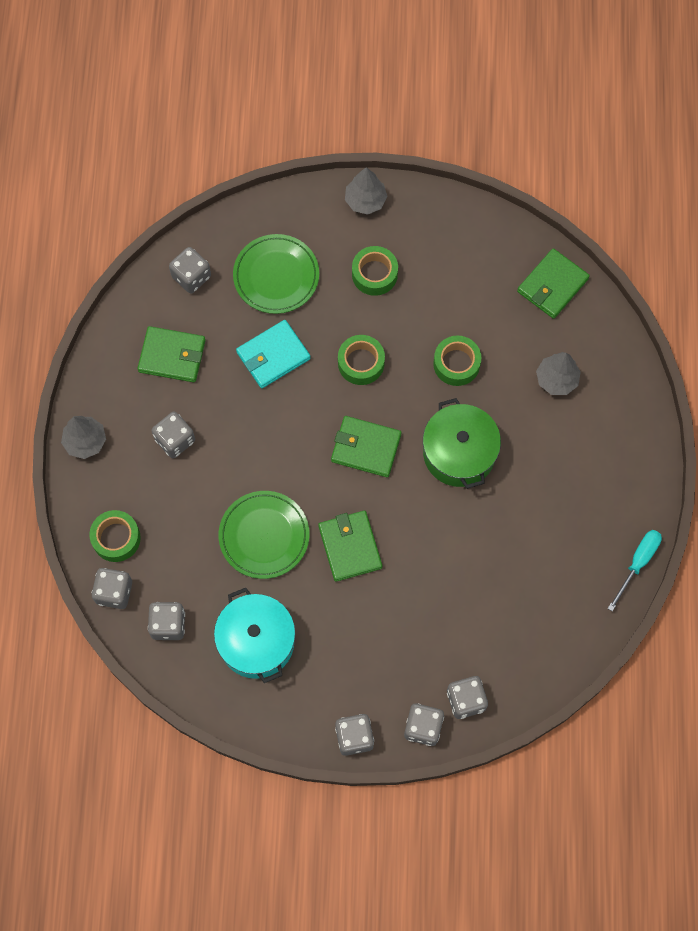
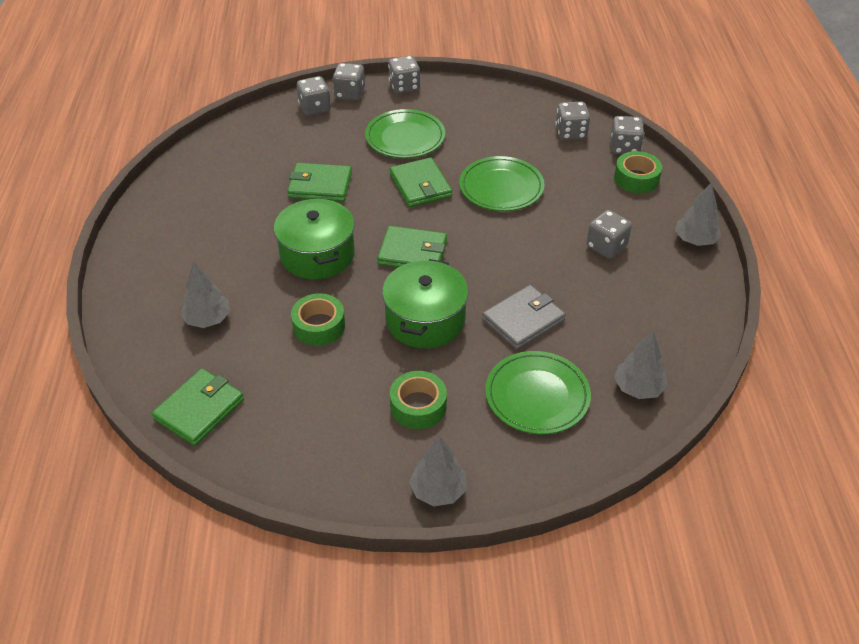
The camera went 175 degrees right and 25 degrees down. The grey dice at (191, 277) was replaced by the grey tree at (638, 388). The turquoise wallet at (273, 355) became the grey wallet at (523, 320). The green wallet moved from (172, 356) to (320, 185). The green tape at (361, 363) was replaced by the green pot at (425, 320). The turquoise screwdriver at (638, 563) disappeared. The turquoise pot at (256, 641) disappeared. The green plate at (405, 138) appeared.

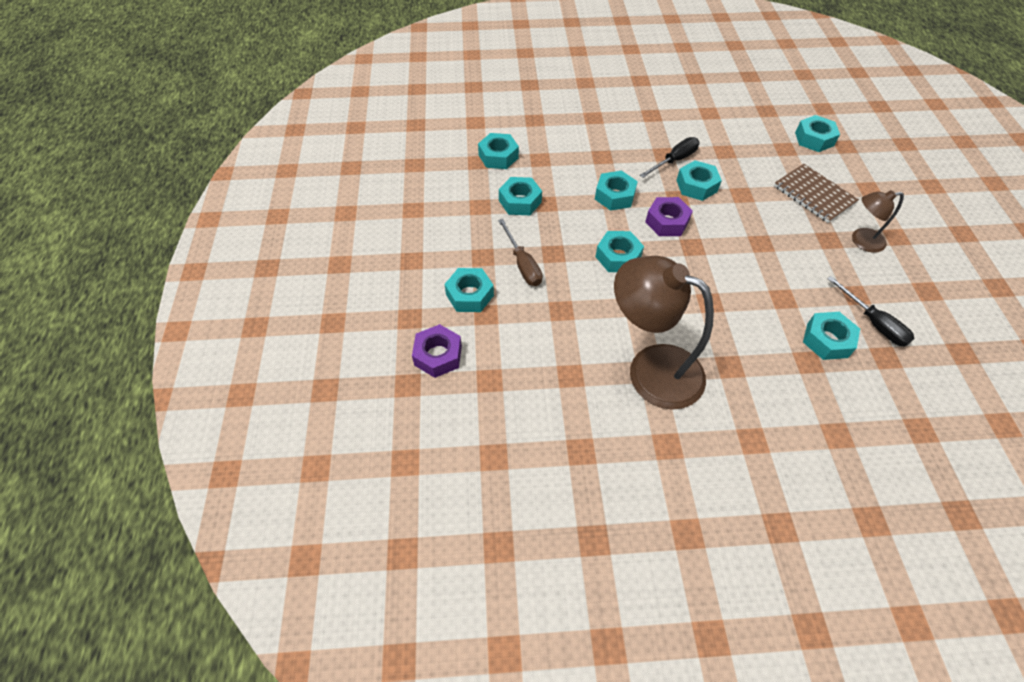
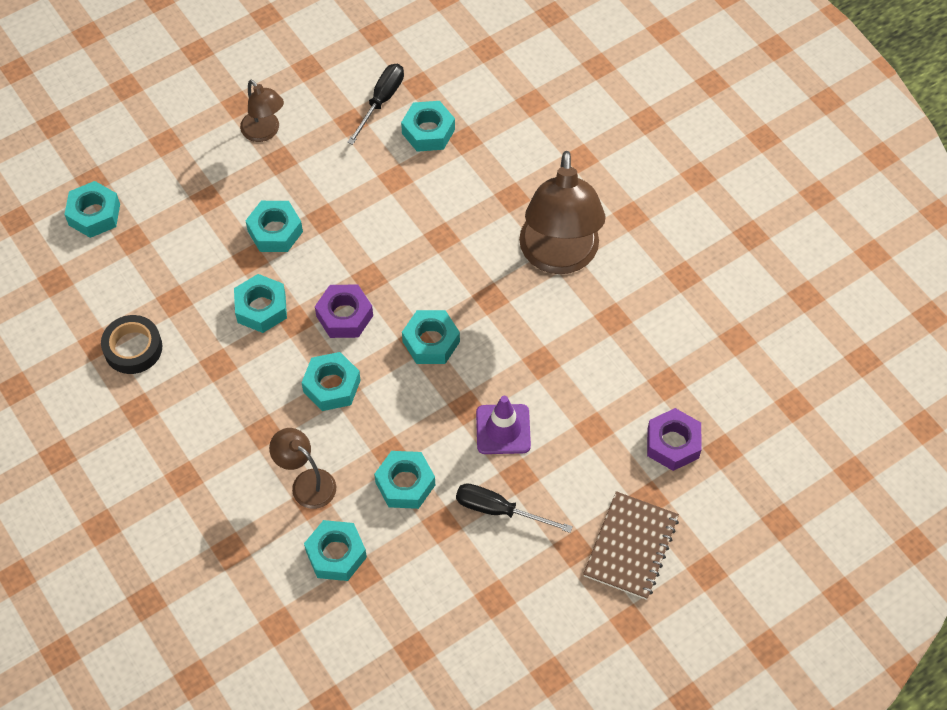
The camera went 120 degrees left and 5 degrees up. The black screwdriver moved from (674, 160) to (499, 510). The brown notebook moved from (814, 195) to (631, 547). The brown screwdriver at (522, 264) was replaced by the purple traffic cone at (503, 429). The turquoise nut moved from (469, 295) to (275, 231). The black tape at (133, 348) appeared. The brown lamp at (306, 483) appeared.

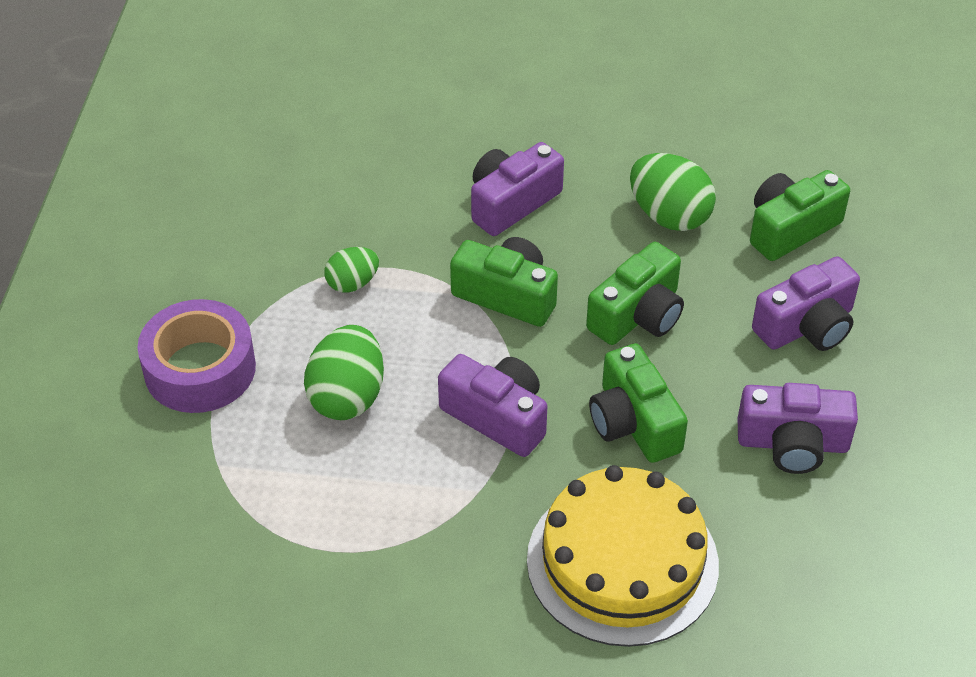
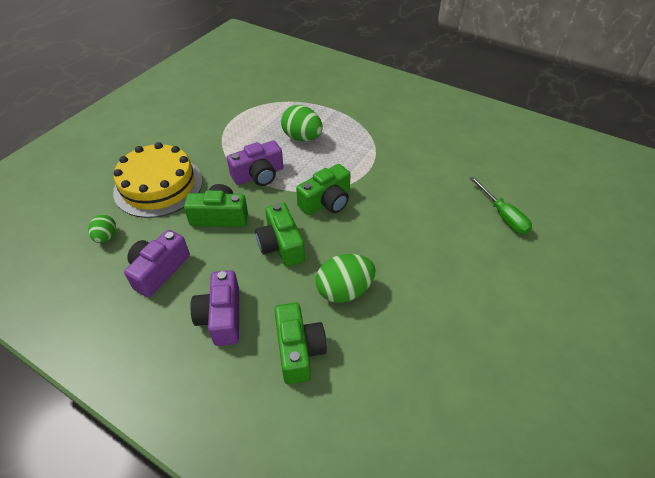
The camera went 115 degrees right and 0 degrees up. The purple camera at (511, 202) disappeared. The green egg moved from (352, 283) to (106, 237). The purple tape at (200, 369) disappeared. The green screwdriver at (503, 216) appeared.

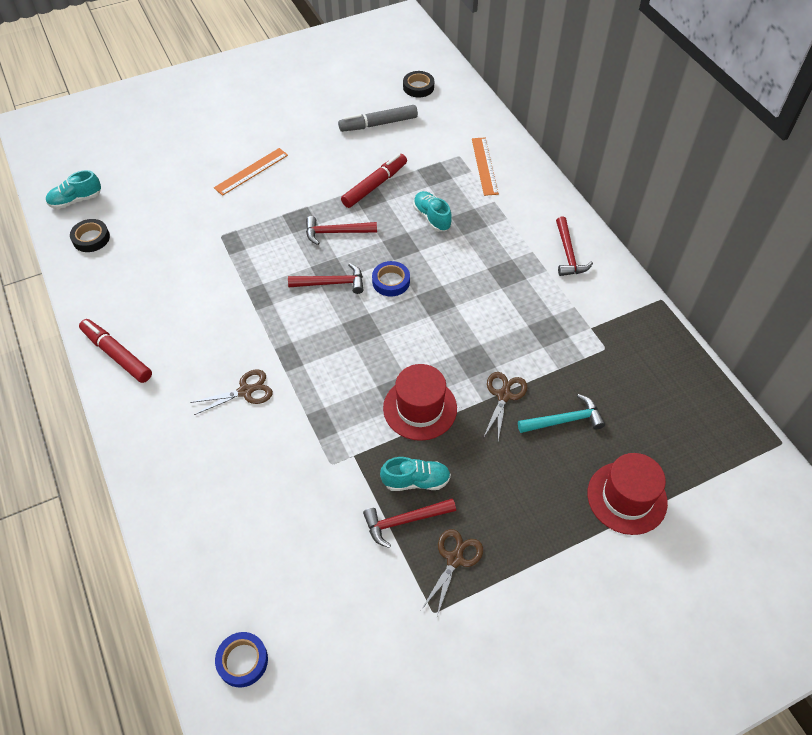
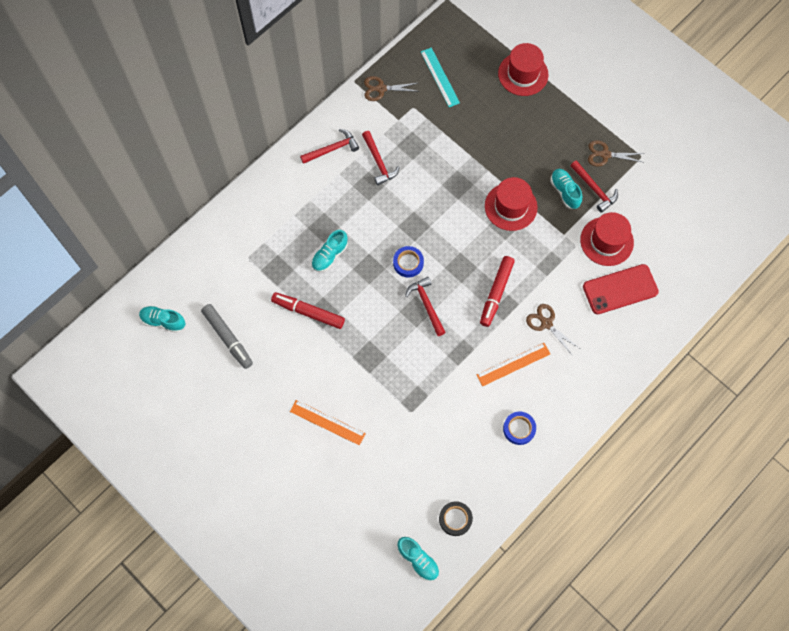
The camera went 110 degrees left and 15 degrees up. The black tape at (418, 87) was replaced by the turquoise shoe at (163, 321). The orange ruler moved from (484, 166) to (513, 364). The red hammer moved from (336, 232) to (379, 162). The red marker moved from (117, 354) to (496, 293). The brown scissors moved from (503, 395) to (381, 89). The turquoise hammer at (564, 420) disappeared. The blue tape moved from (242, 661) to (519, 429). The turquoise ruler at (439, 77) appeared. The red hat at (606, 241) appeared. The red phone at (620, 289) appeared.

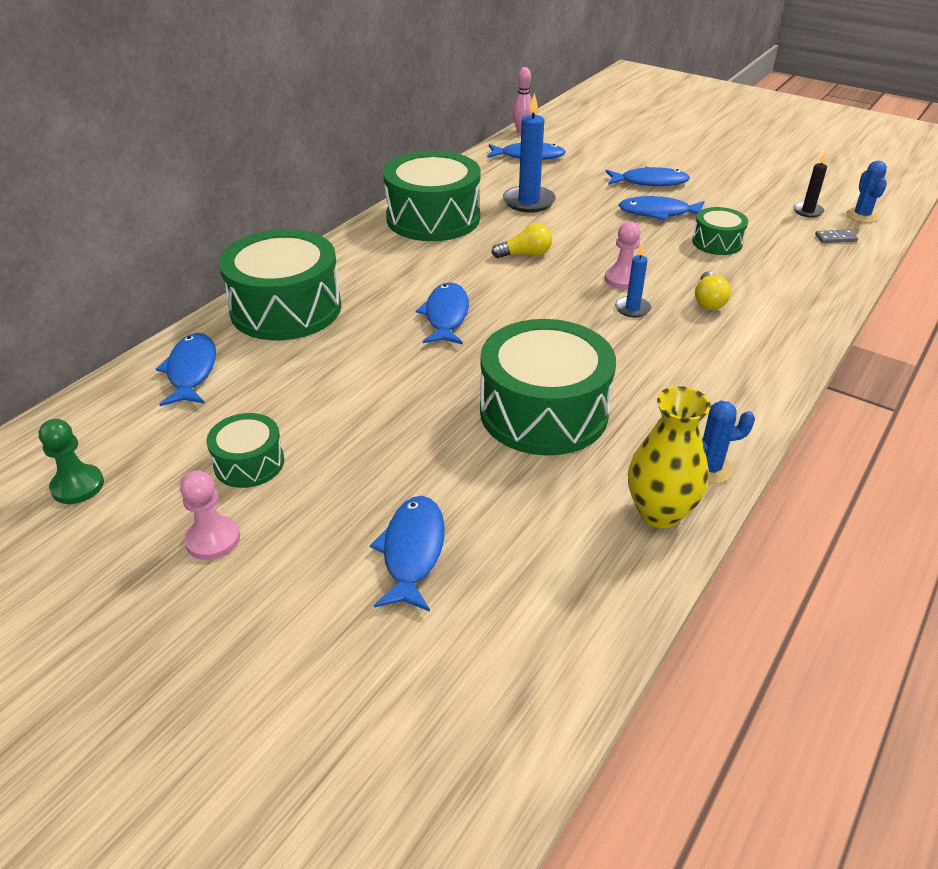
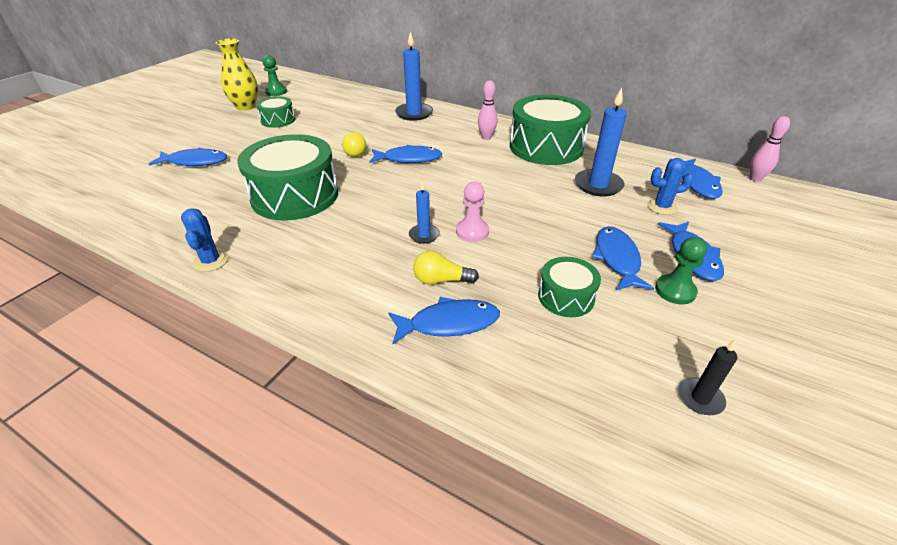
The camera went 85 degrees right and 0 degrees up. The blue cactus moved from (861, 215) to (662, 207). The yellow light bulb moved from (525, 254) to (354, 152). The green drum at (286, 309) was replaced by the blue candle at (414, 113). The grey domino at (835, 238) disappeared. The blue fish moved from (191, 371) to (449, 323). The yellow vase moved from (660, 512) to (245, 107). The pink pawn at (213, 539) disappeared. The pink bowling pin at (486, 137) appeared. The green pawn at (675, 291) appeared.

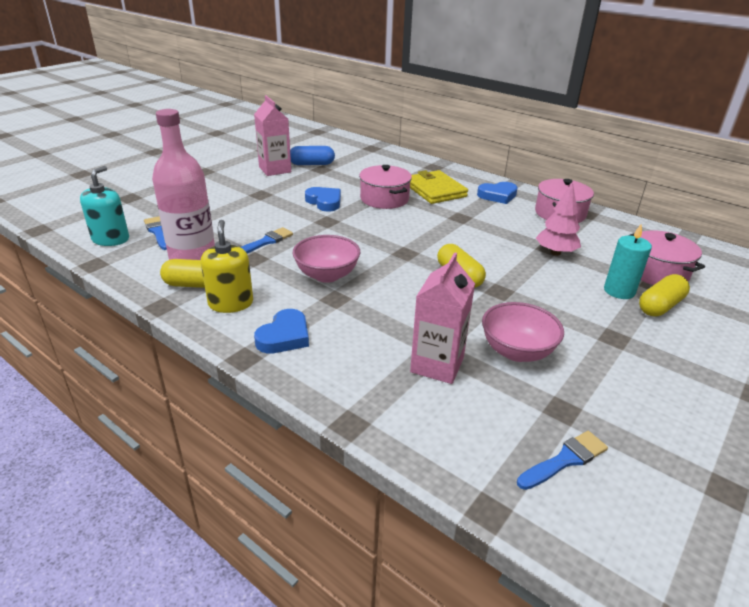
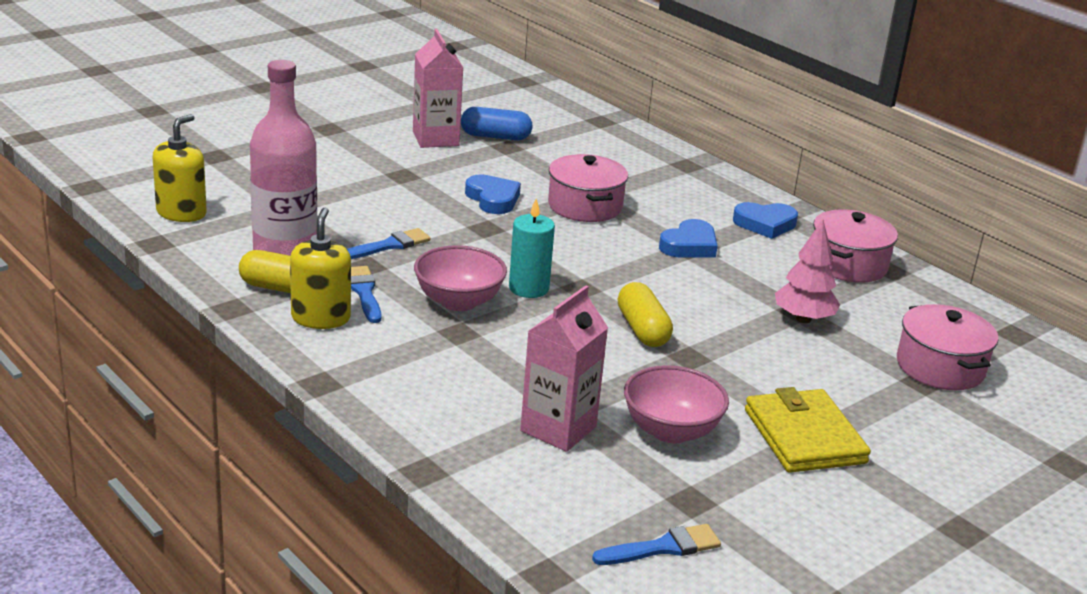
The camera went 10 degrees right and 5 degrees down. The turquoise soap dispenser at (111, 239) became the yellow soap dispenser at (181, 213). The yellow wallet moved from (435, 190) to (804, 436). The blue brush moved from (158, 232) to (364, 292). The turquoise candle moved from (619, 291) to (528, 288). The yellow capsule at (660, 306) disappeared. The blue heart moved from (284, 336) to (689, 245).

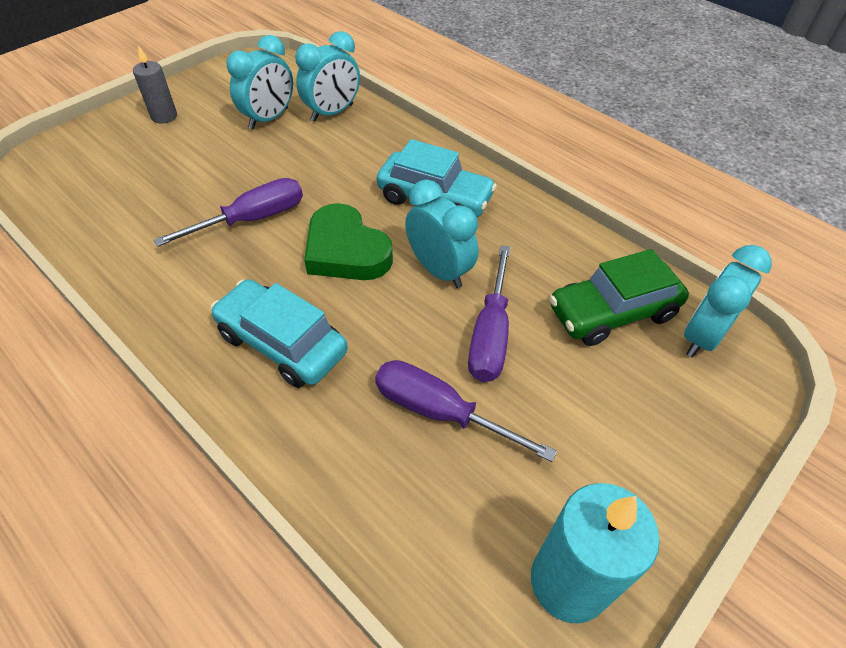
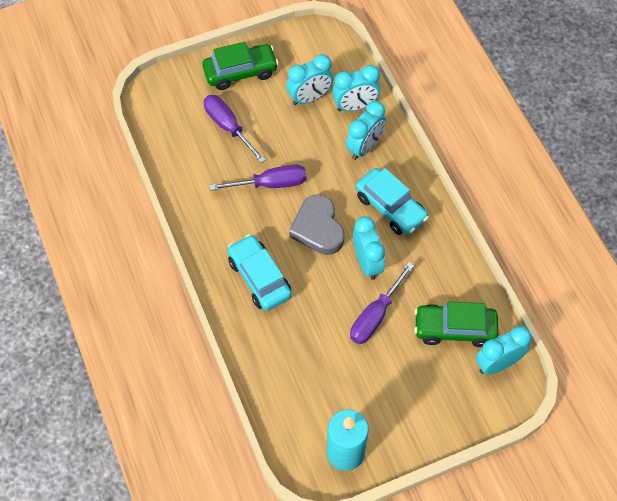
The camera went 25 degrees right and 10 degrees up. The grey candle at (164, 116) was replaced by the green car at (240, 72). The green heart at (346, 251) became the grey heart at (318, 228). The purple screwdriver moved from (438, 411) to (228, 126). The turquoise clock at (364, 147) appeared.

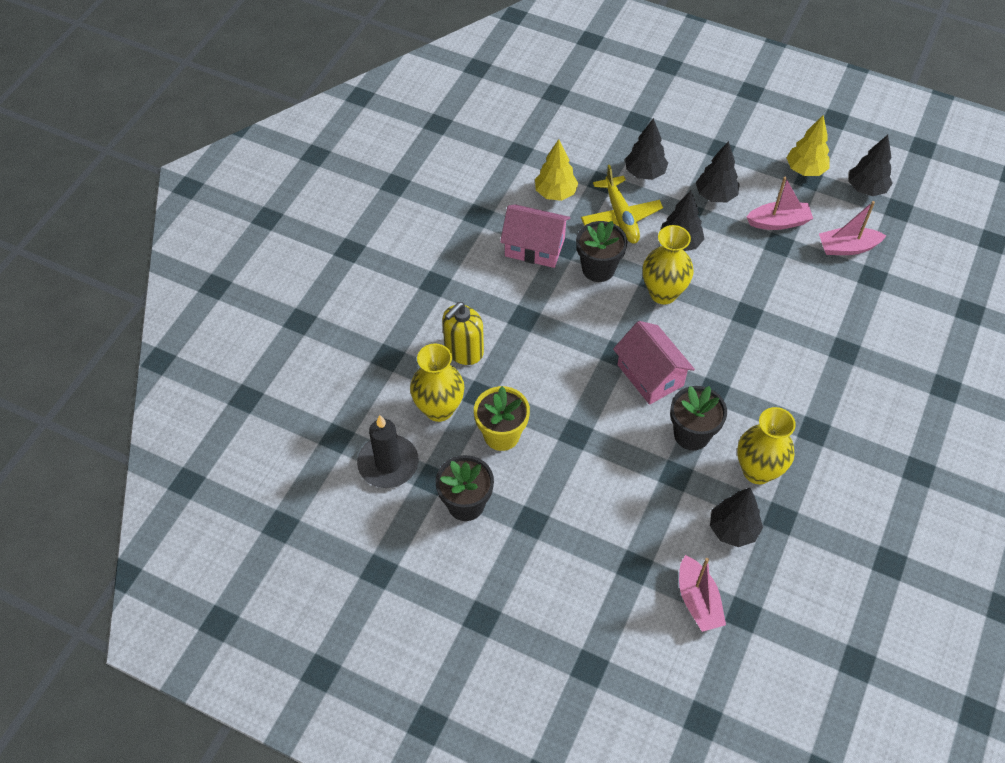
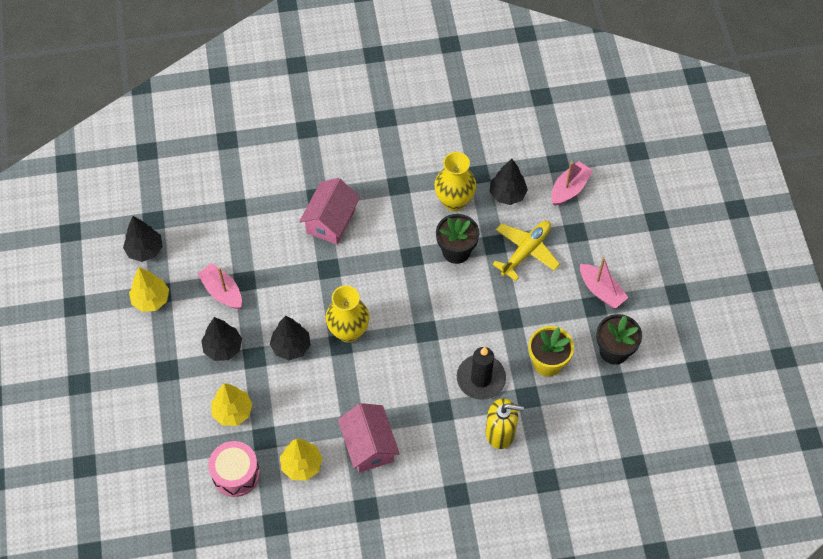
The camera went 125 degrees left and 5 degrees up. The black tree at (645, 173) became the yellow tree at (233, 411). The yellow plane moved from (621, 217) to (526, 251). The pink boat moved from (847, 247) to (601, 290). The black flower pot at (598, 269) disappeared. The pink house moved from (650, 375) to (331, 221). The yellow vase at (439, 409) disappeared. The black candle moved from (388, 463) to (481, 378). The pink drum at (236, 474) appeared.

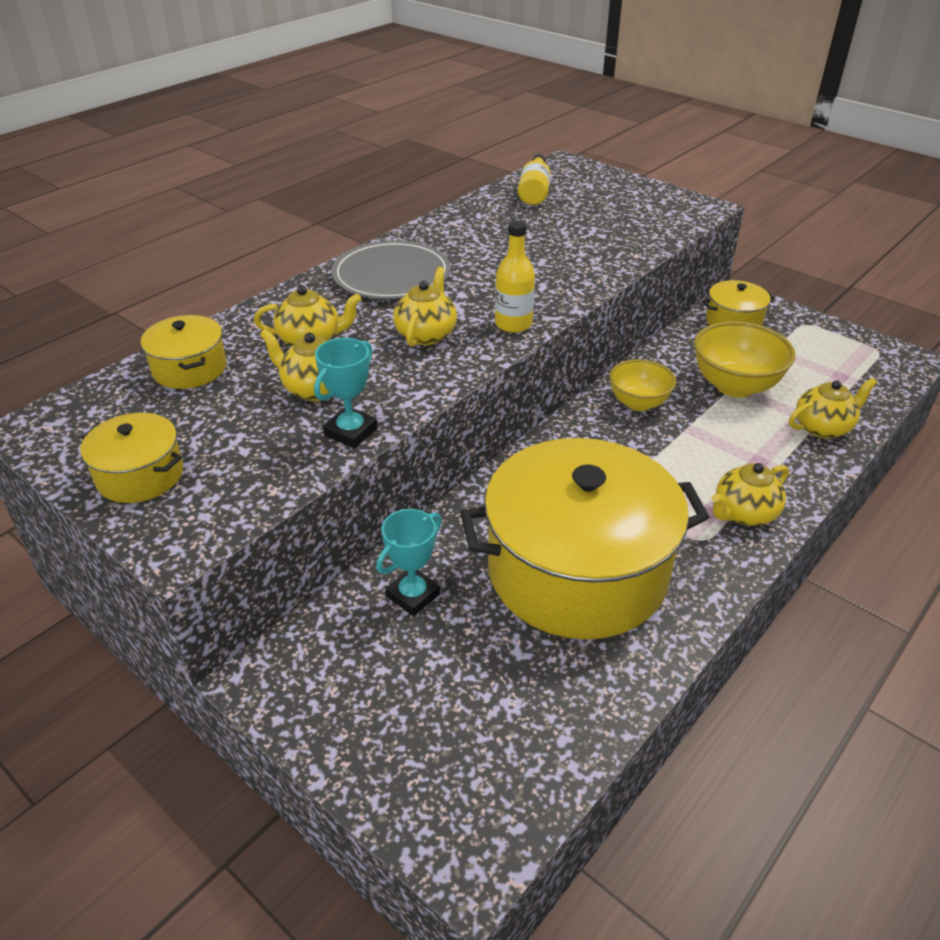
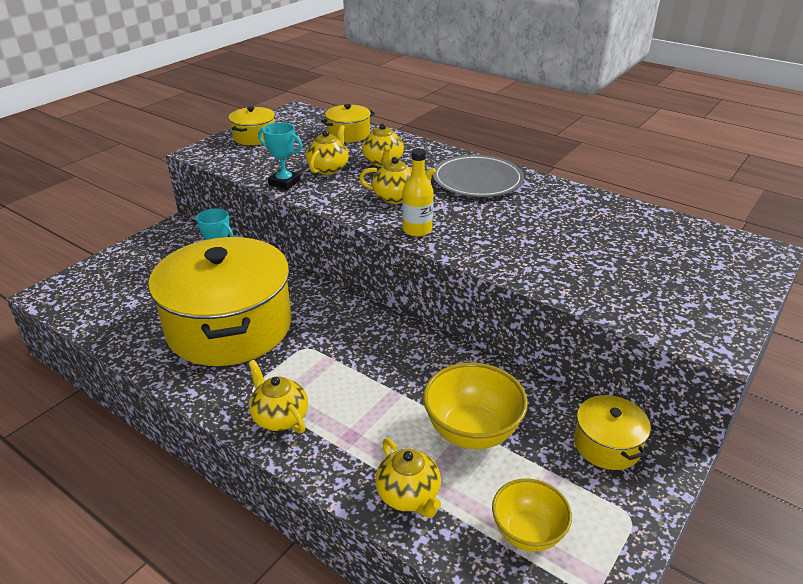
The camera went 85 degrees right and 5 degrees down. The yellow bottle at (534, 192) disappeared. The yellow bowl moved from (638, 403) to (527, 533).

